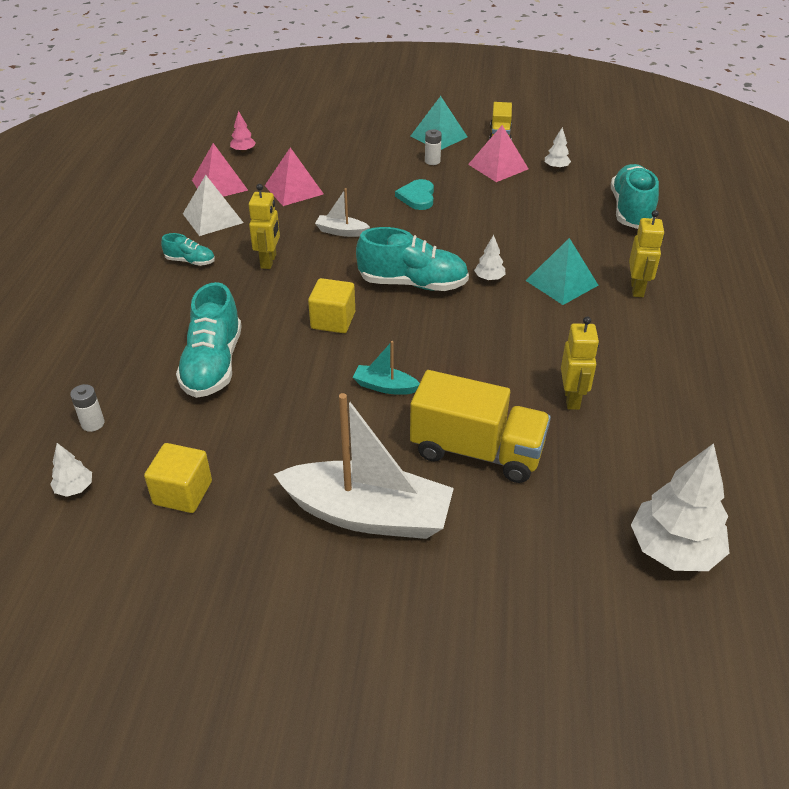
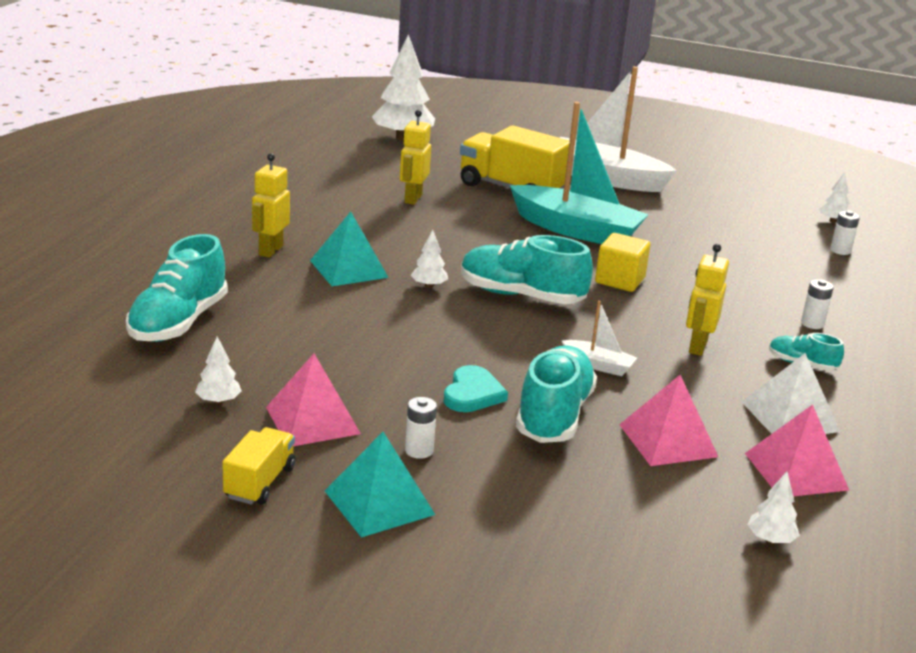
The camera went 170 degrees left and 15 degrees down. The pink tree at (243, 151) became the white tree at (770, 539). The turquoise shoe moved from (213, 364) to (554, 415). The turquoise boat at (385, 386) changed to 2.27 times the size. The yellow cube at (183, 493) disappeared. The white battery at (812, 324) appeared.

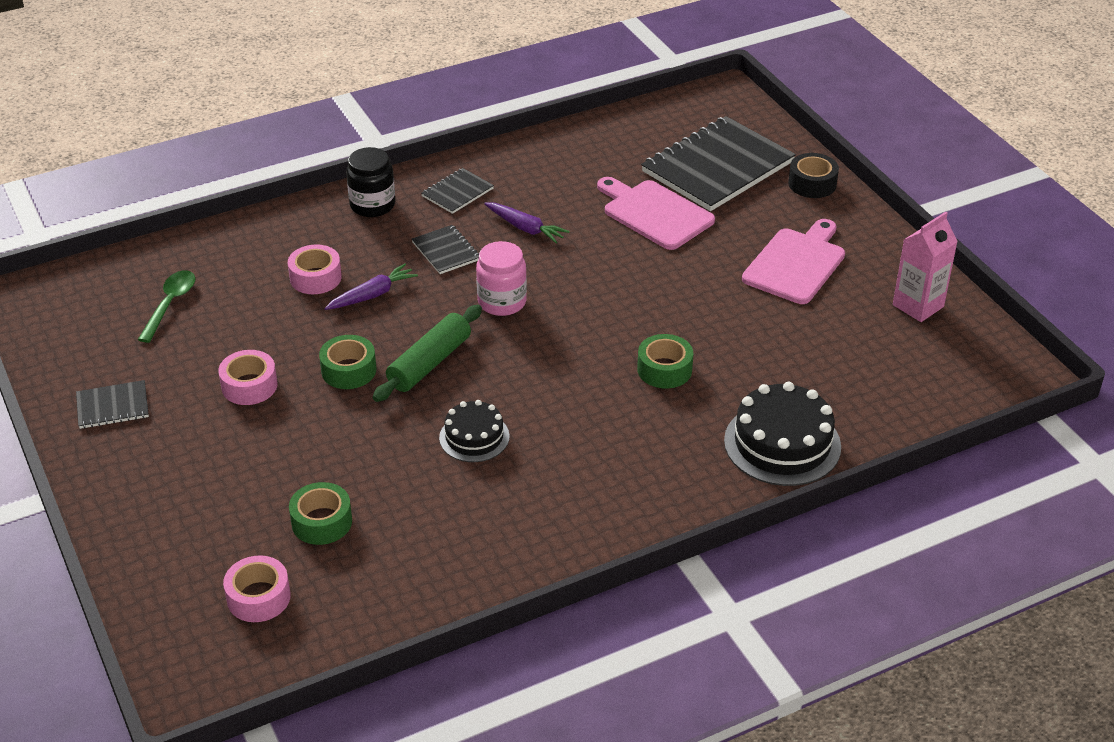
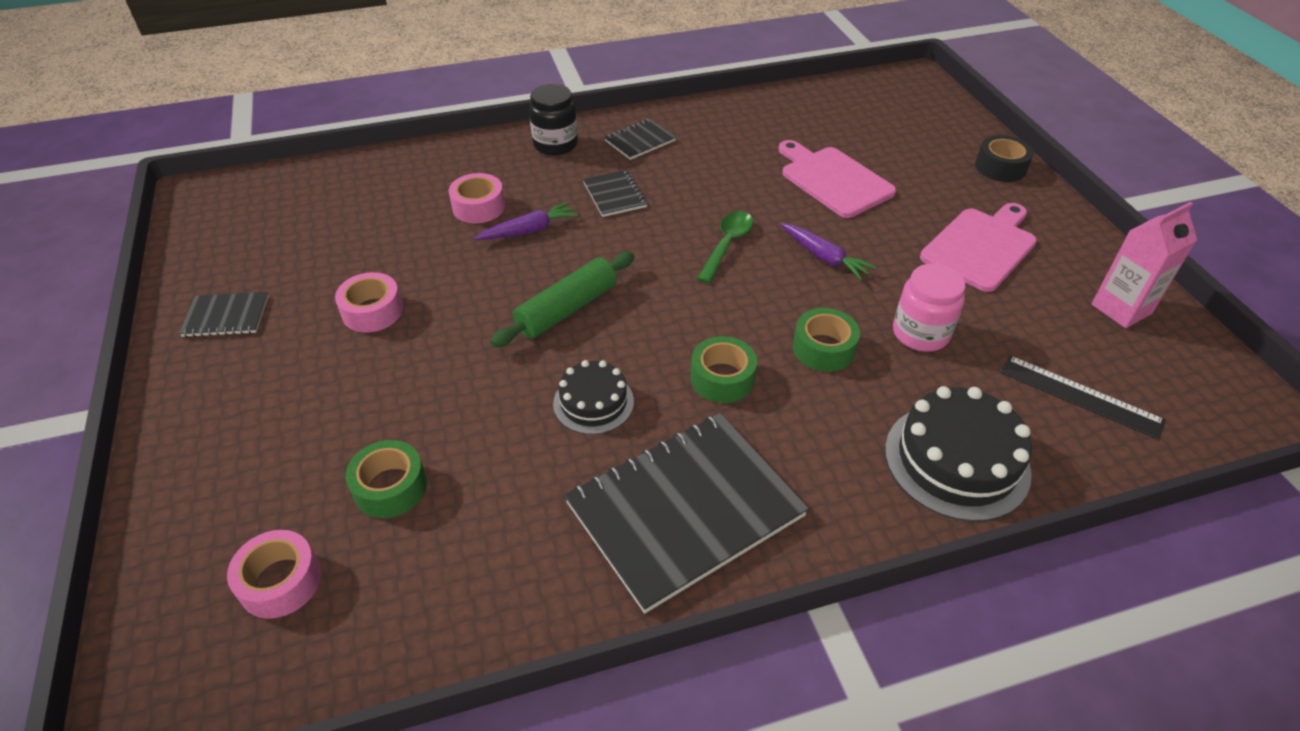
The camera went 10 degrees right and 5 degrees up. The black notebook moved from (717, 167) to (684, 509). The purple carrot moved from (525, 228) to (824, 257). The pink jar moved from (502, 302) to (920, 333). The green spoon moved from (170, 305) to (727, 245). The green tape moved from (349, 370) to (722, 378). The black ruler at (1080, 396) appeared.

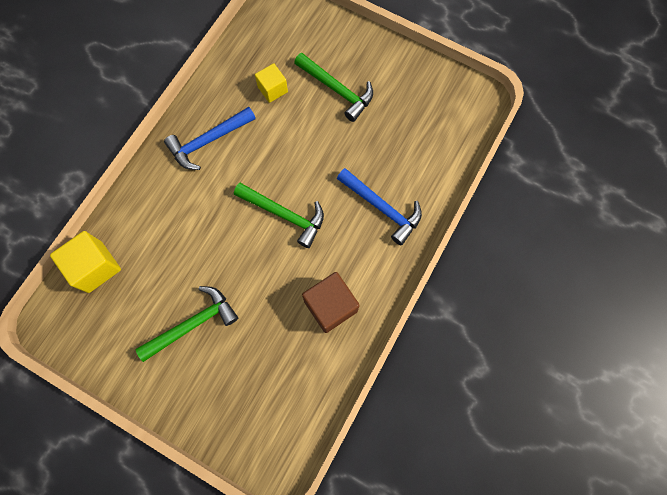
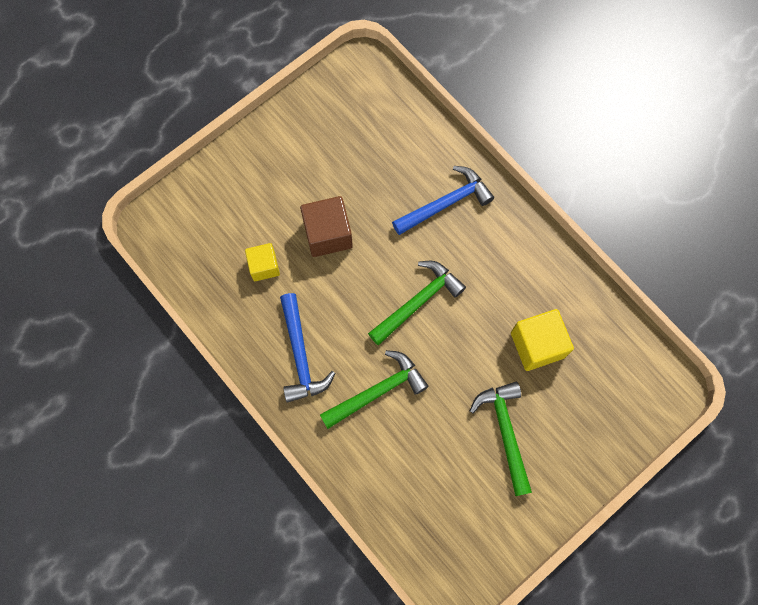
The camera went 70 degrees left and 0 degrees up. The green hammer moved from (337, 90) to (377, 391). The yellow cube moved from (95, 267) to (537, 345). The brown cube moved from (330, 306) to (328, 234).

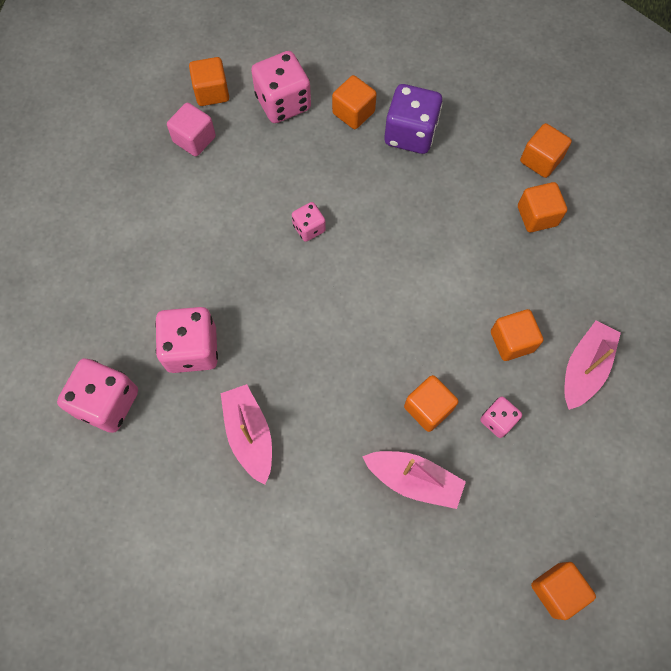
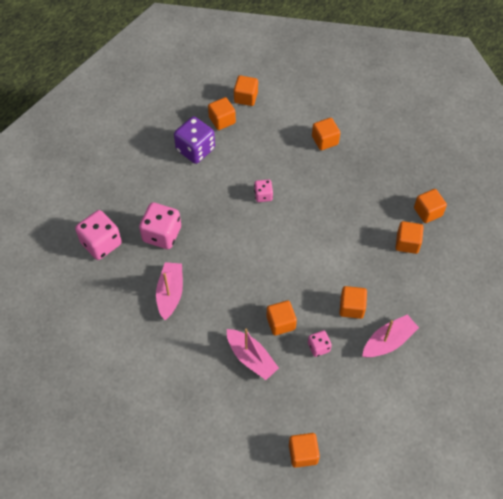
The camera went 25 degrees right and 10 degrees down. The pink dice at (283, 103) disappeared. The purple dice moved from (410, 134) to (195, 149). The pink cube at (194, 139) became the orange cube at (222, 120).

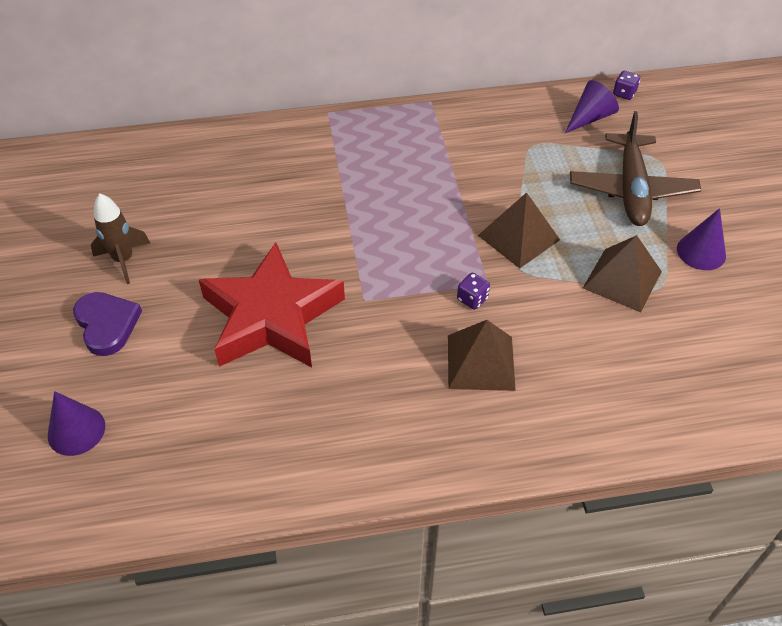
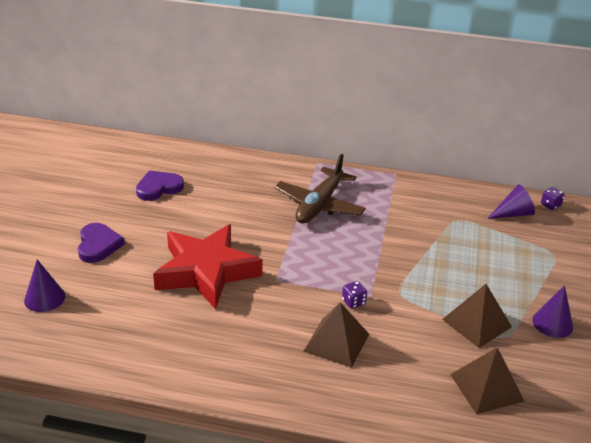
The camera went 20 degrees right and 15 degrees down. The brown plane moved from (631, 189) to (319, 205). The brown pyramid moved from (519, 237) to (486, 387). The brown rocket at (124, 260) disappeared. The purple heart at (158, 188) appeared.

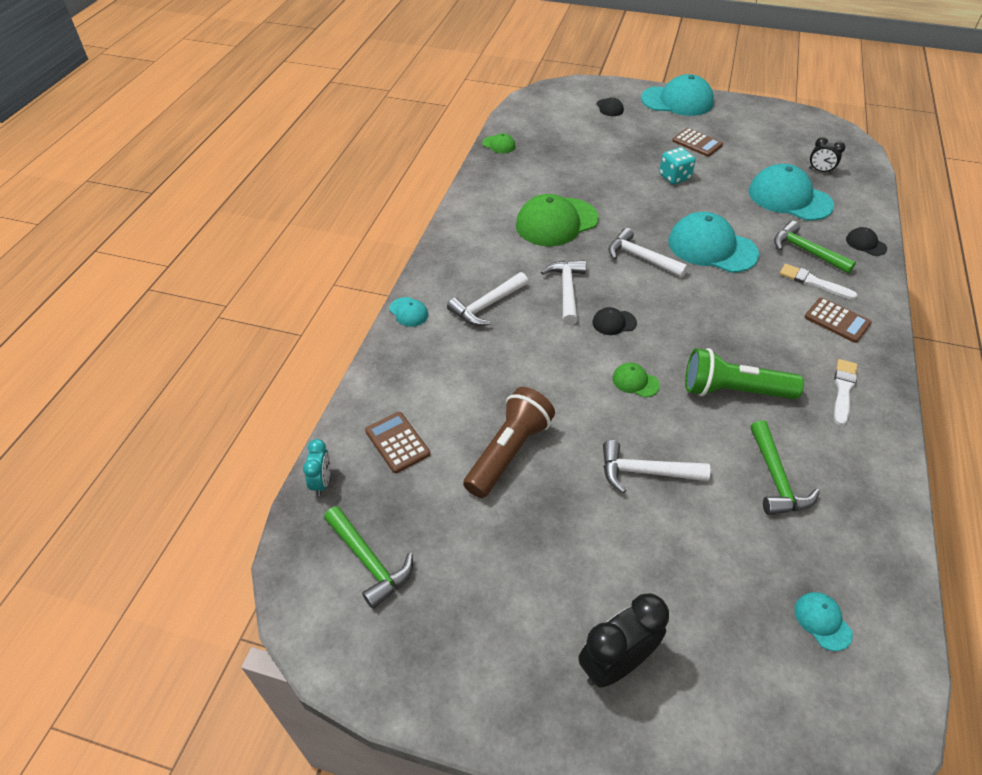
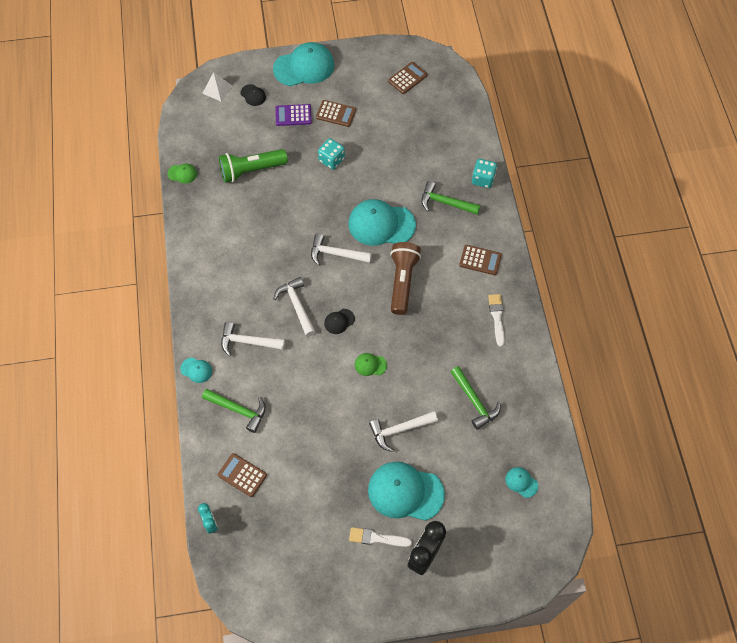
The camera went 25 degrees left and 15 degrees up. The black clock at (820, 171) disappeared. The turquoise cap moved from (789, 198) to (405, 492). The green cap at (556, 222) disappeared. The black cap at (865, 244) was replaced by the turquoise dice at (483, 179). The white brush moved from (813, 282) to (377, 538). The white hammer at (487, 306) turned 75 degrees clockwise. The green flashlight moved from (733, 391) to (251, 170). The brown flashlight moved from (508, 452) to (402, 281). The green hammer moved from (369, 561) to (238, 410). The brown calculator at (407, 78) appeared. The white pyramid at (217, 89) appeared. The purple calculator at (293, 115) appeared.

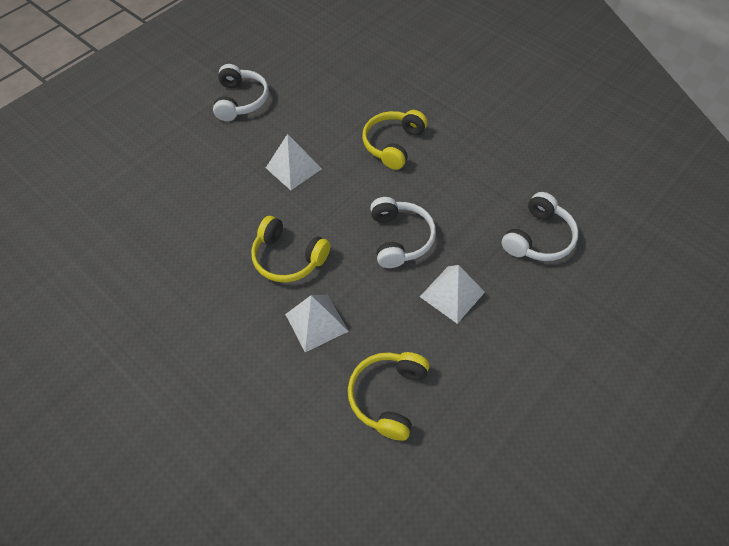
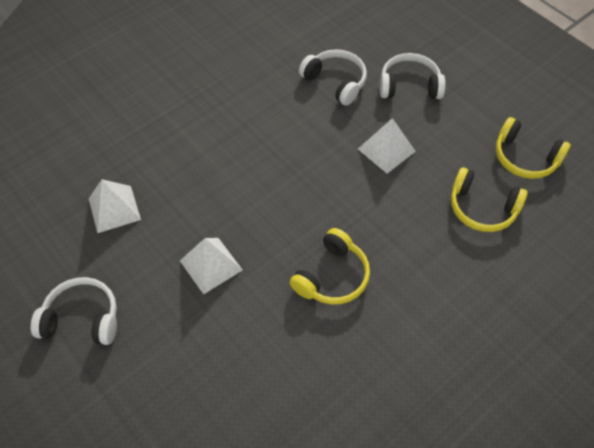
The camera went 85 degrees left and 0 degrees up. The yellow headphones moved from (393, 144) to (525, 158). The white headphones moved from (400, 238) to (409, 86). The white pyramid moved from (316, 322) to (114, 209).

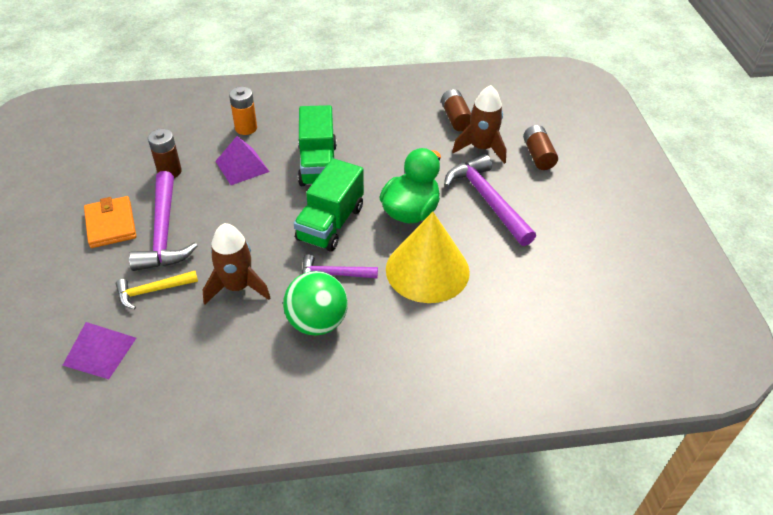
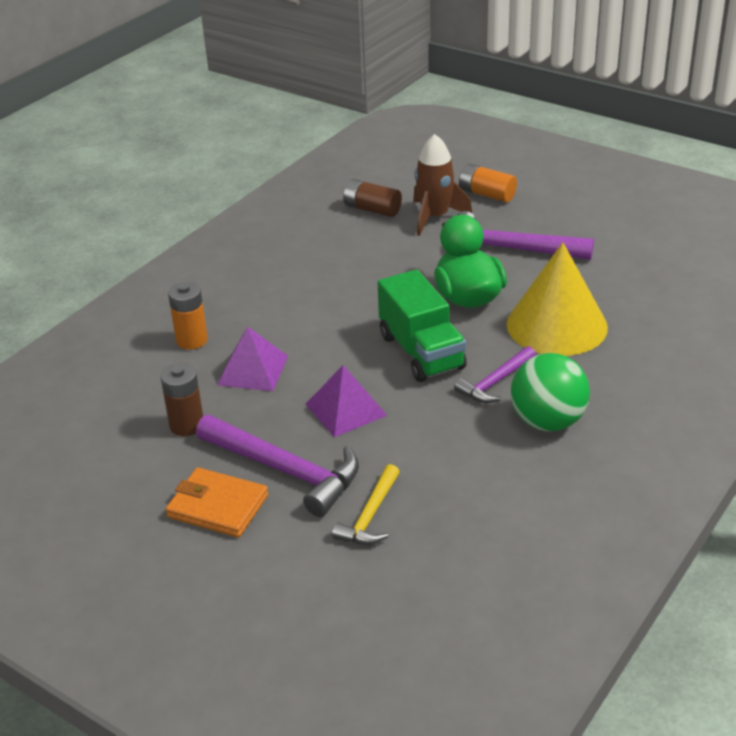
The camera went 45 degrees left and 10 degrees down. The green truck at (318, 165) disappeared. The brown battery at (538, 155) became the orange battery at (486, 194). The brown rocket at (237, 287) disappeared. The purple pyramid moved from (100, 351) to (346, 409).

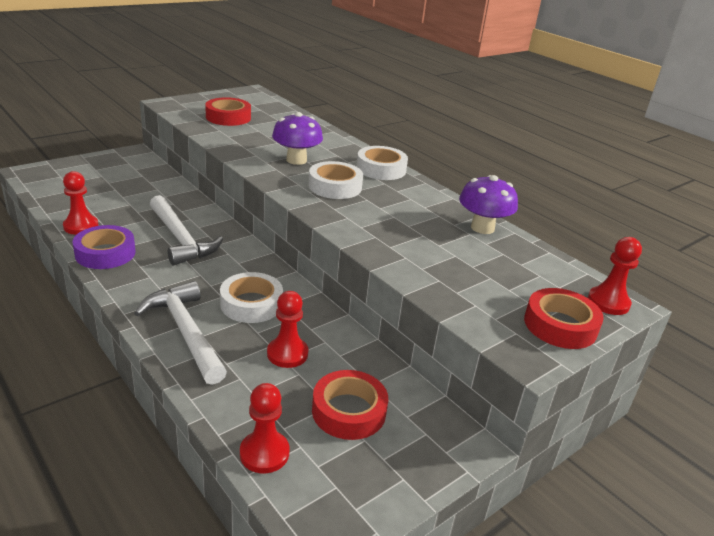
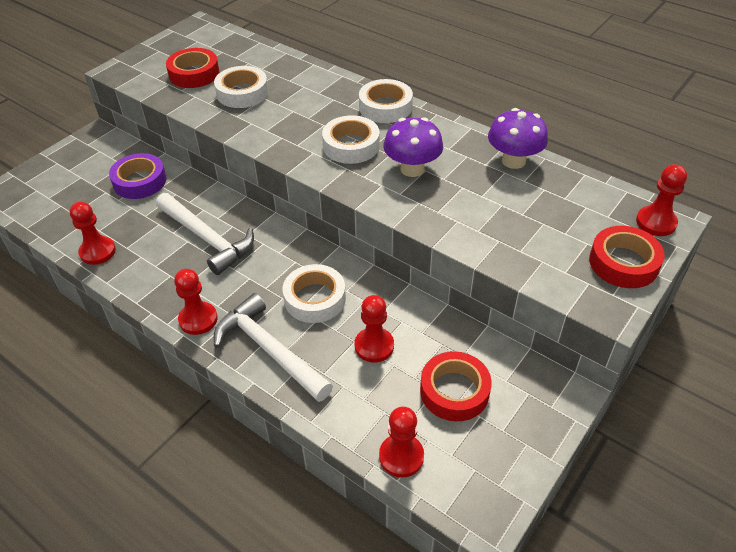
The camera went 10 degrees left and 15 degrees up. The purple mushroom moved from (296, 160) to (412, 169). The purple tape moved from (105, 253) to (140, 181). The white tape at (242, 93) appeared. The red pawn at (198, 319) appeared.

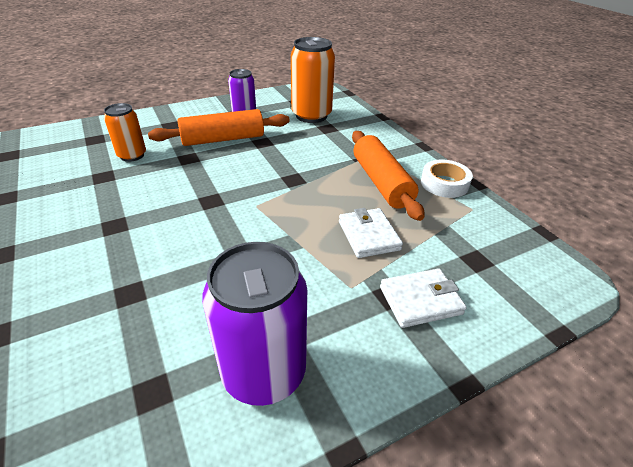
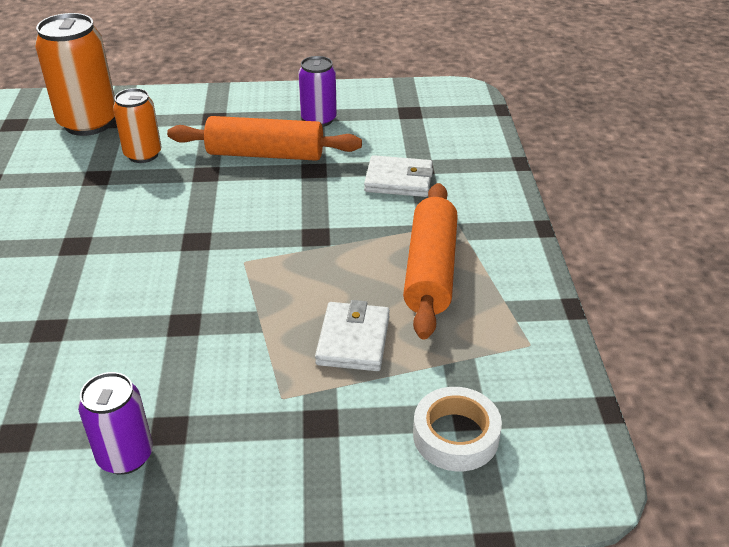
The camera went 25 degrees right and 0 degrees up. The orange can moved from (311, 116) to (88, 123). The white tape moved from (444, 183) to (455, 436). The purple can at (264, 372) changed to 0.60 times the size. The white wallet moved from (420, 300) to (398, 180).

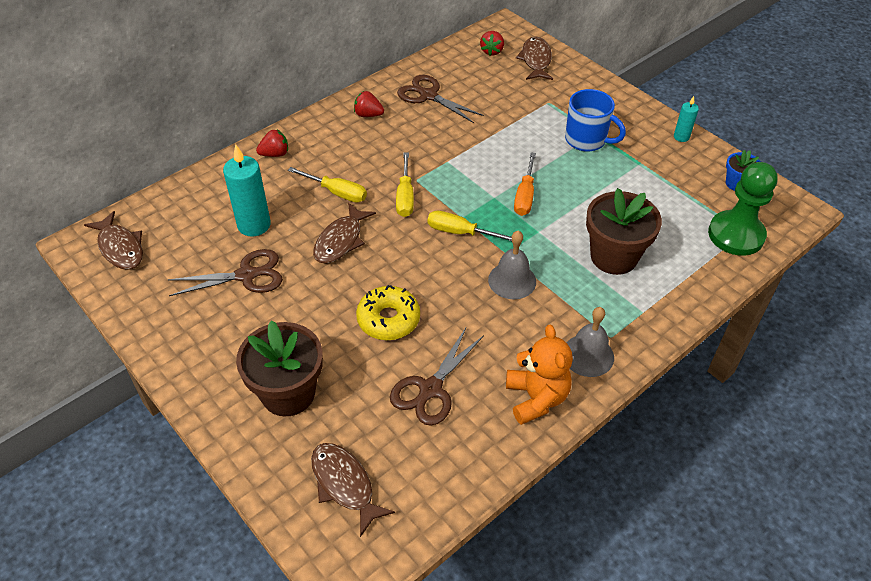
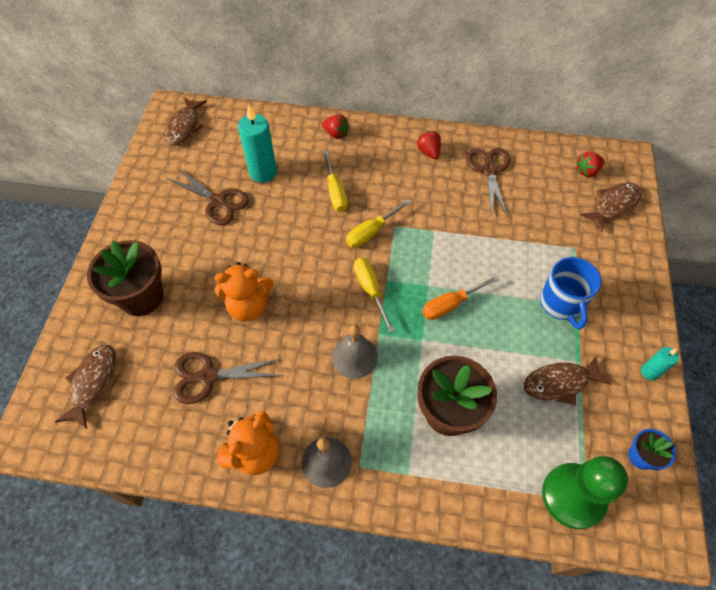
The camera went 50 degrees right and 10 degrees up. The brown fish moved from (341, 240) to (560, 383). The yellow donut at (388, 319) was replaced by the orange teddy bear at (249, 306).

